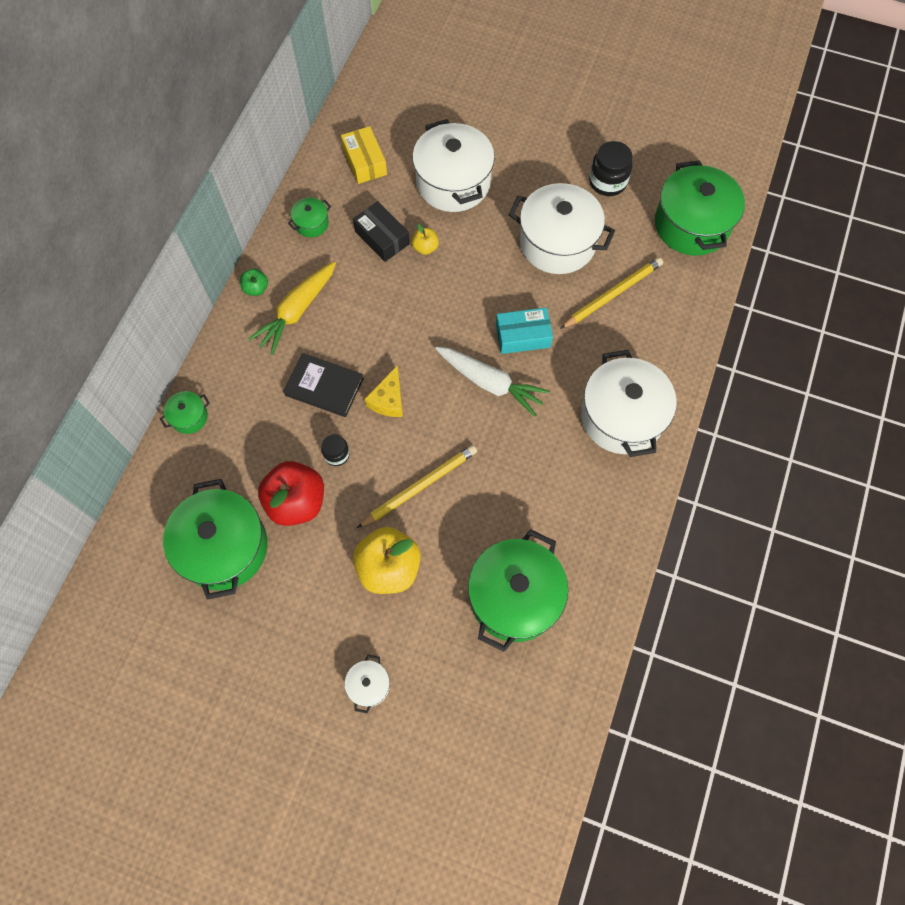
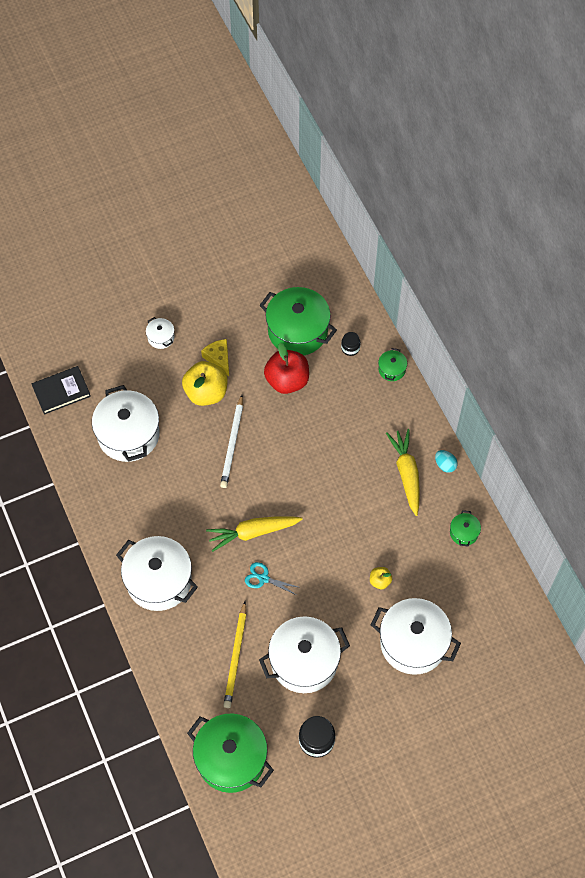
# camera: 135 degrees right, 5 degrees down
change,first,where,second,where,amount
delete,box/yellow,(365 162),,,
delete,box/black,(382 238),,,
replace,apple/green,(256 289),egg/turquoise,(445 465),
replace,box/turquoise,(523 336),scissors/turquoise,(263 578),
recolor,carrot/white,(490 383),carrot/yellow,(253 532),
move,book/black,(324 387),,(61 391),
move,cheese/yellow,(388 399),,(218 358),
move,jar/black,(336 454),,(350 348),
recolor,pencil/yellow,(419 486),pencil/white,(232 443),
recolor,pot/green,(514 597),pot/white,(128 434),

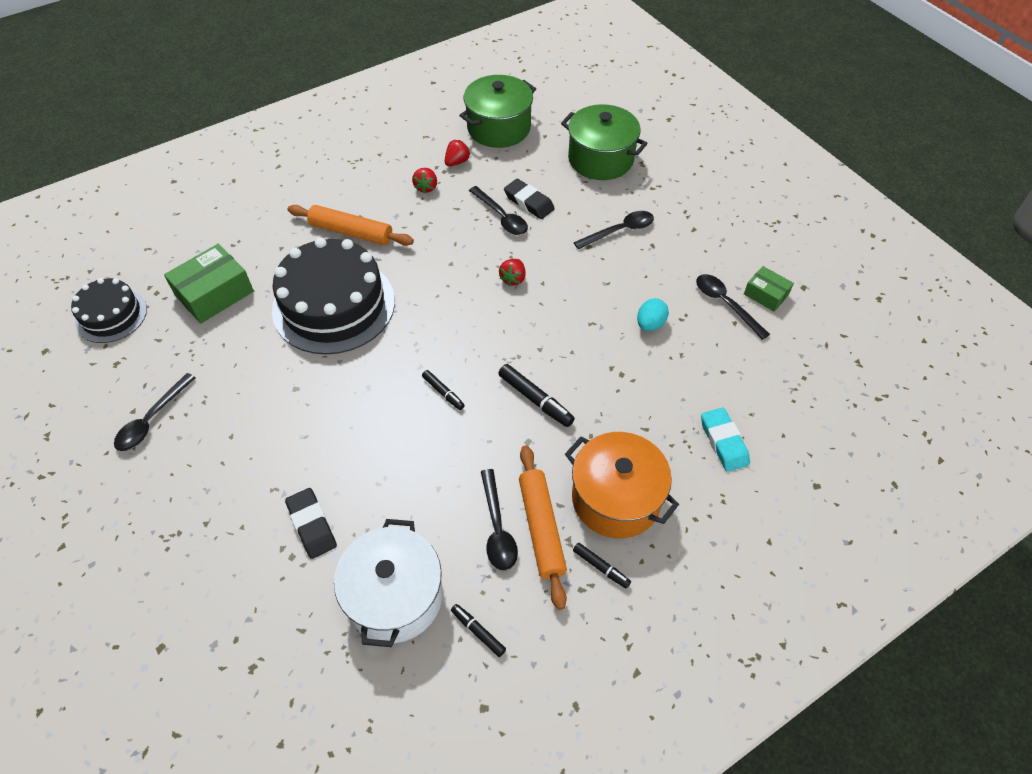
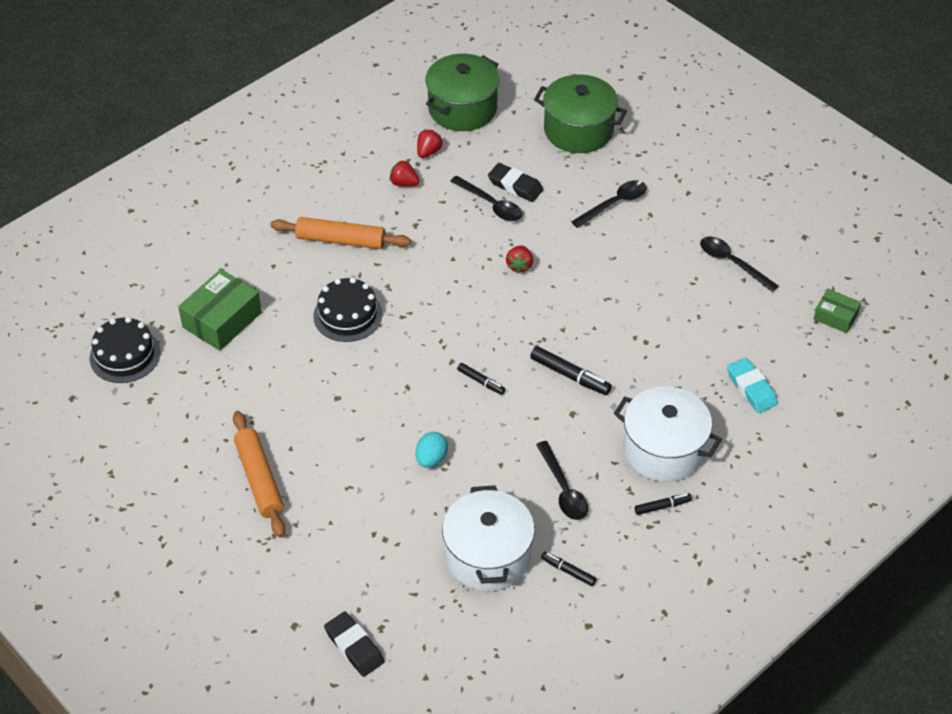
# camera: 10 degrees left, 5 degrees down
change,first,where,second,where,amount
rotate,strawberry/red,(426 187),,(404 183),120 degrees clockwise
resize,cake/black,(334 305),,(347 315),x0.56
move,box/green,(766 294),,(835 316),
move,egg/turquoise,(650 324),,(431 459),
delete,spoon/black,(152 420),,,
recolor,pot/orange,(616 498),pot/white,(663 450),
move,rolling pin/orange,(541 528),,(259 479),
move,eraser/black,(312 525),,(354 647),
rotate,marker/black,(601 567),,(662 506),45 degrees counterclockwise

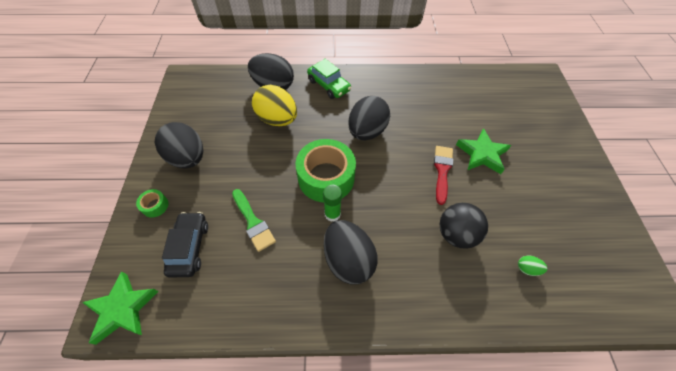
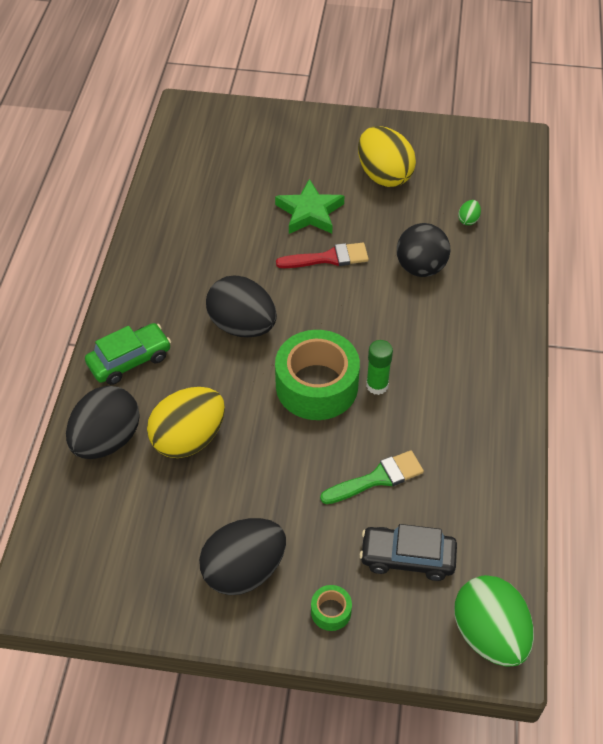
# camera: 80 degrees left, 5 degrees down
change,first,where,second,where,amount
rotate,brush/red,(442 170),,(328 258),150 degrees clockwise
delete,egg/black,(348 260),,,
replace,star/green,(123 309),egg/green,(489 634),
insert,,,egg/yellow,(384 175),

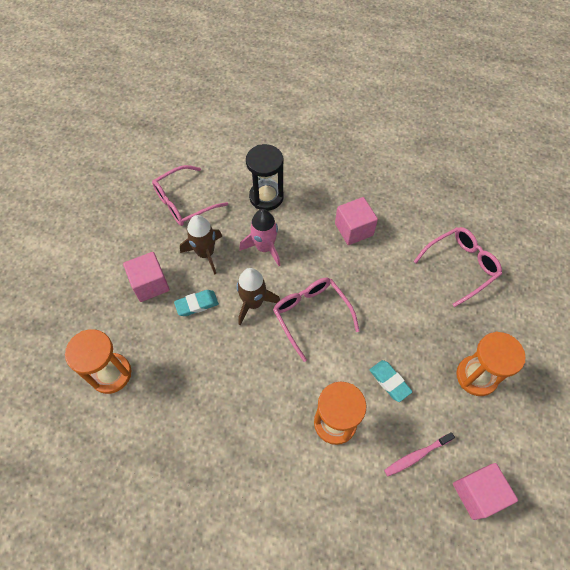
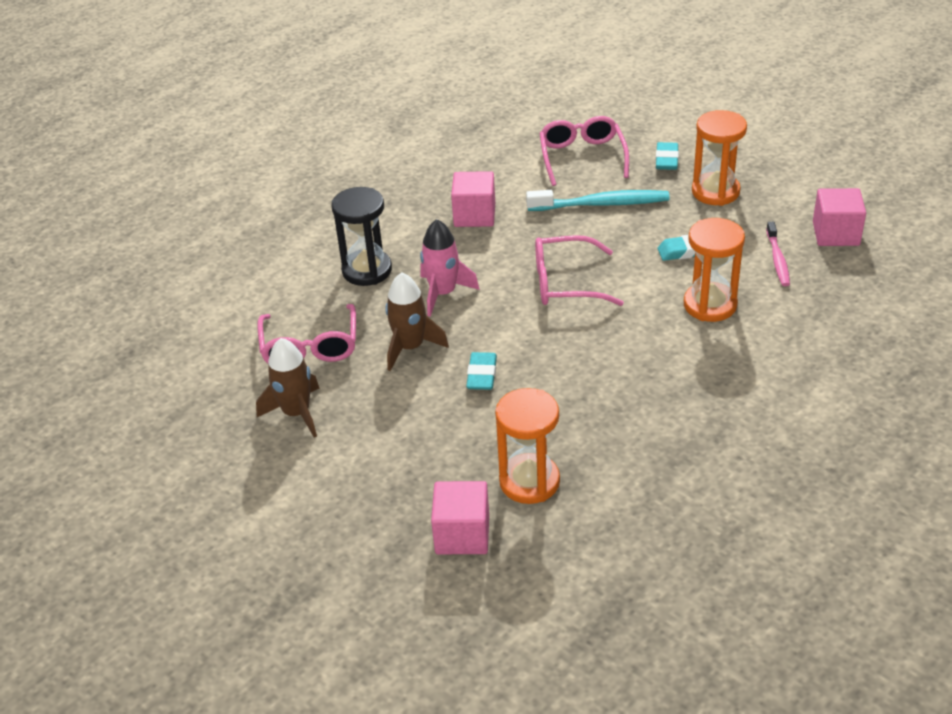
# camera: 60 degrees left, 20 degrees down
change,first,where,second,where,amount
move,cube/pink,(150 284),,(462 534),
move,rocket/brown,(253 303),,(296 413),
insert,,,eraser/turquoise,(666 160),
insert,,,toothbrush/turquoise,(601 204),

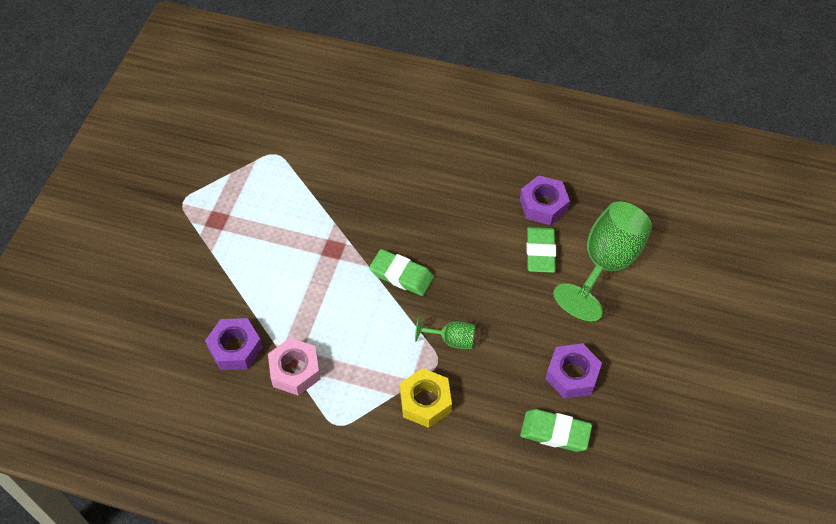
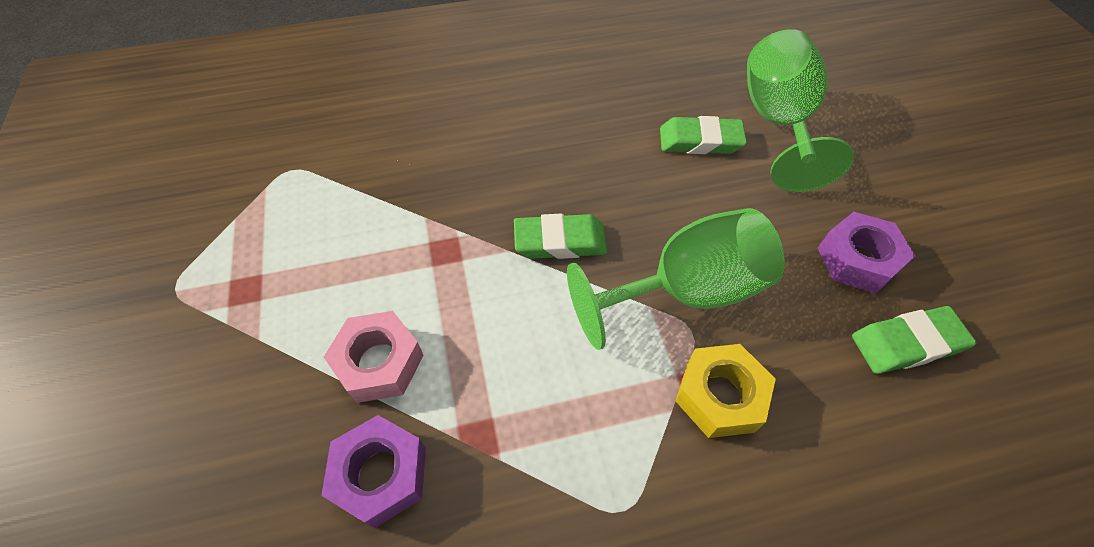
# camera: 30 degrees left, 0 degrees up
change,first,where,second,where,amount
delete,nut/purple,(543 205),,,
rotate,eraser/green,(540 252),,(700 141),60 degrees counterclockwise
resize,goblet/green,(451 340),,(685 291),x2.11
move,nut/pink,(295 370),,(379 362),

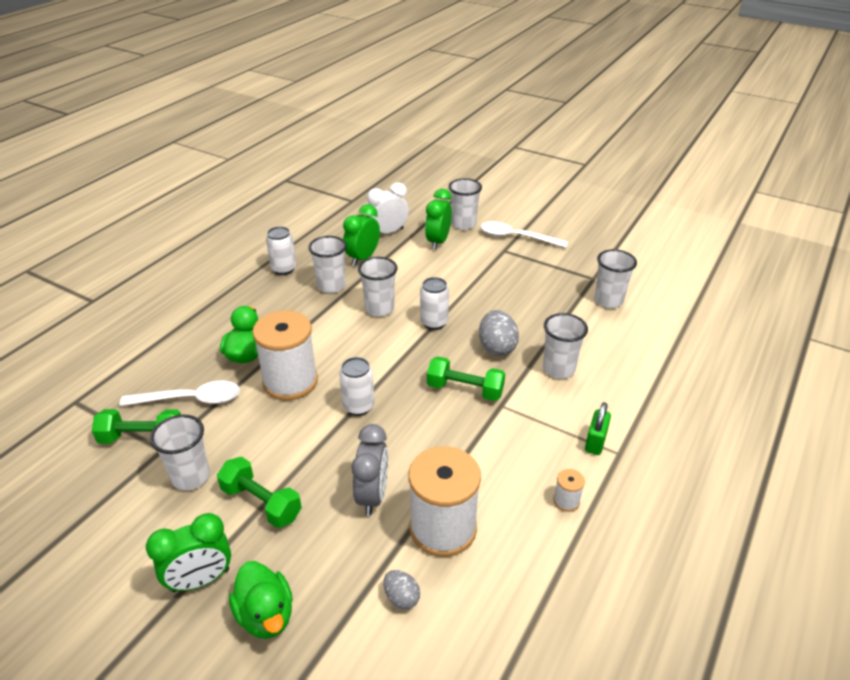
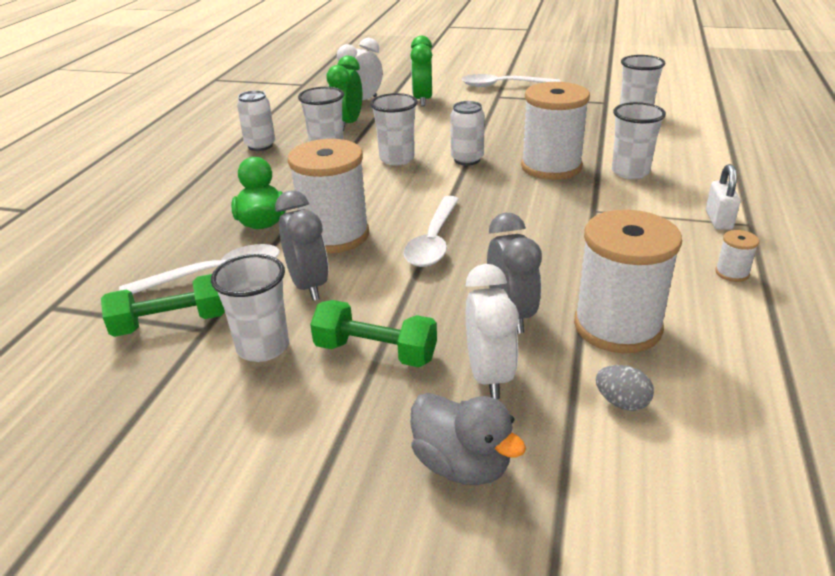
# camera: 15 degrees left, 5 degrees down
change,first,where,second,where,amount
delete,cup/white,(463 224),,,
replace,egg/grey,(497 347),spool/white,(551 167),
delete,dumbbell/green,(465 390),,,
replace,can/white,(358 406),spoon/white,(433 241),
recolor,padlock/green,(595 442),padlock/white,(718 220),
delete,clock/green,(200 580),,,
recolor,duck/green,(266 615),duck/grey,(462 464),
insert,,,clock/grey,(308 286),
insert,,,clock/white,(489 376),

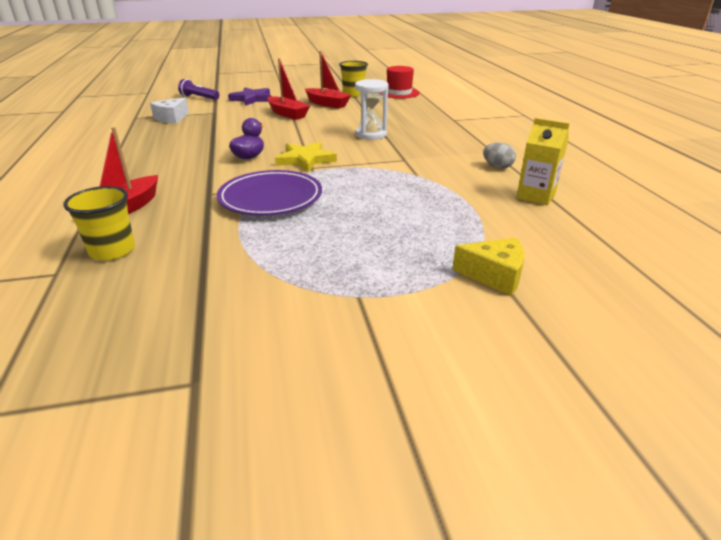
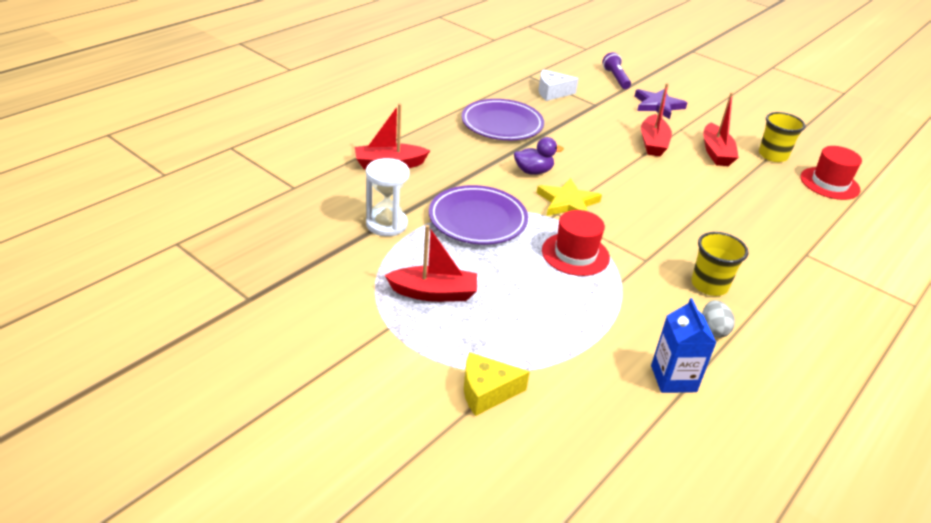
# camera: 50 degrees right, 5 degrees up
change,first,where,second,where,amount
move,hourglass/white,(371 134),,(386 224),
recolor,carton/yellow,(535 196),carton/blue,(673 378),
move,cup/yellow,(112 250),,(709 285),
rotate,cheese/yellow,(494 275),,(486 392),105 degrees clockwise
insert,,,plate/purple,(502 124),
insert,,,hat/red,(575 254),
insert,,,boat/red,(434 293),

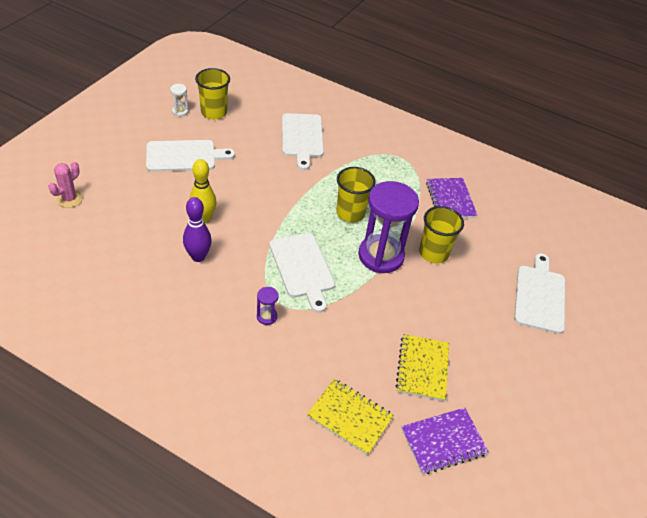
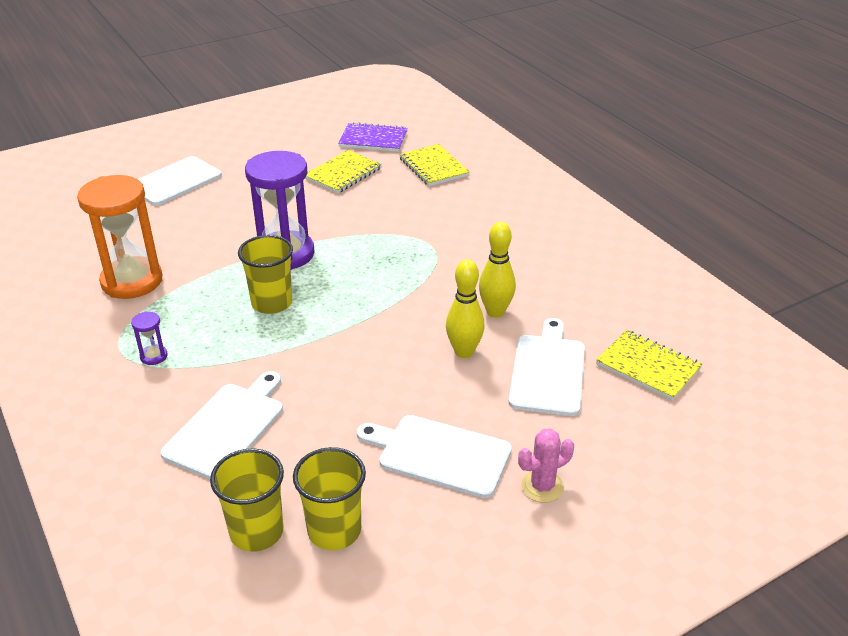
# camera: 145 degrees left, 10 degrees down
change,first,where,second,where,amount
delete,hourglass/white,(180 111),,,
move,cactus/pink,(69 199),,(542 486),
replace,notebook/purple,(450 199),hourglass/orange,(132 281),
recolor,bowling pin/purple,(198 257),bowling pin/yellow,(495 312),
move,cup/yellow,(433 253),,(256 532),
move,cutting board/white,(302 268),,(548 371),
move,hourglass/purple,(266 316),,(154 356),
insert,,,notebook/yellow,(648 367),

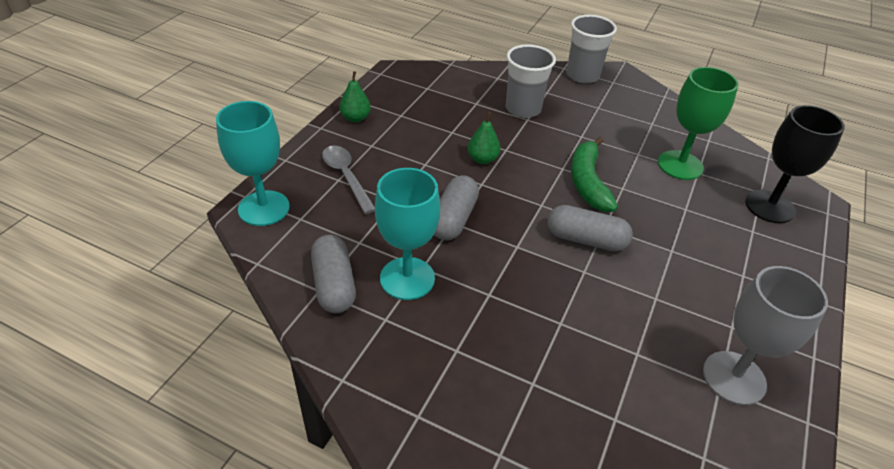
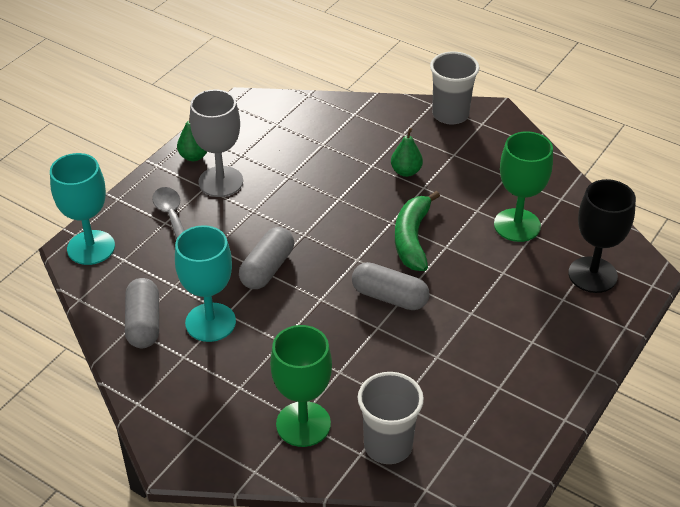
# camera: 10 degrees right, 0 degrees up
change,first,where,second,where,amount
move,cup/grey,(523 109),,(388 446),
move,pear/green,(482 159),,(406 171),
move,goblet/grey,(734 378),,(220 182),
insert,,,goblet/green,(303 424),

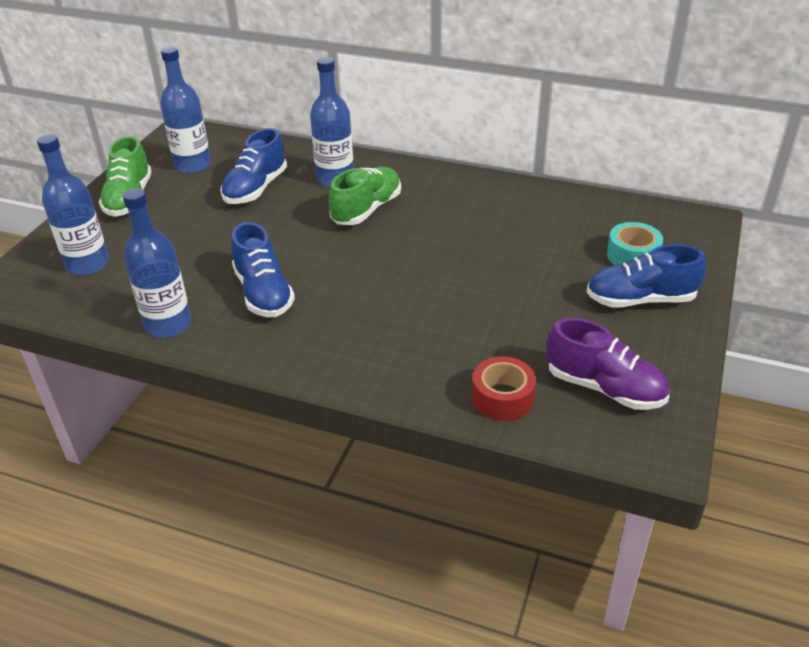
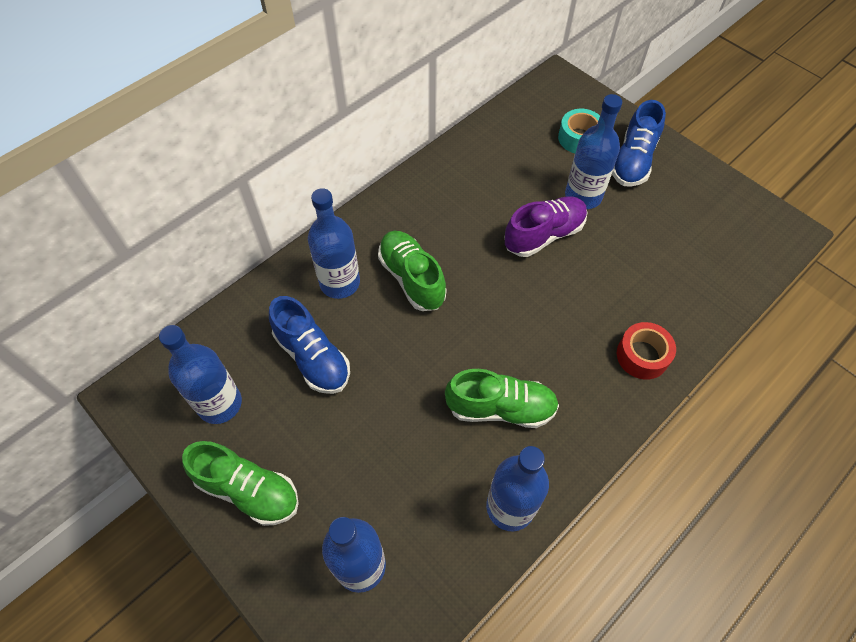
# camera: 65 degrees left, 20 degrees up
change,first,where,second,where,amount
recolor,shoe/blue,(263 293),shoe/green,(500 408),
move,shoe/purple,(604 388),,(544 235),
move,tape/red,(502 398),,(642 356),
insert,,,bottle/blue,(583 196),

